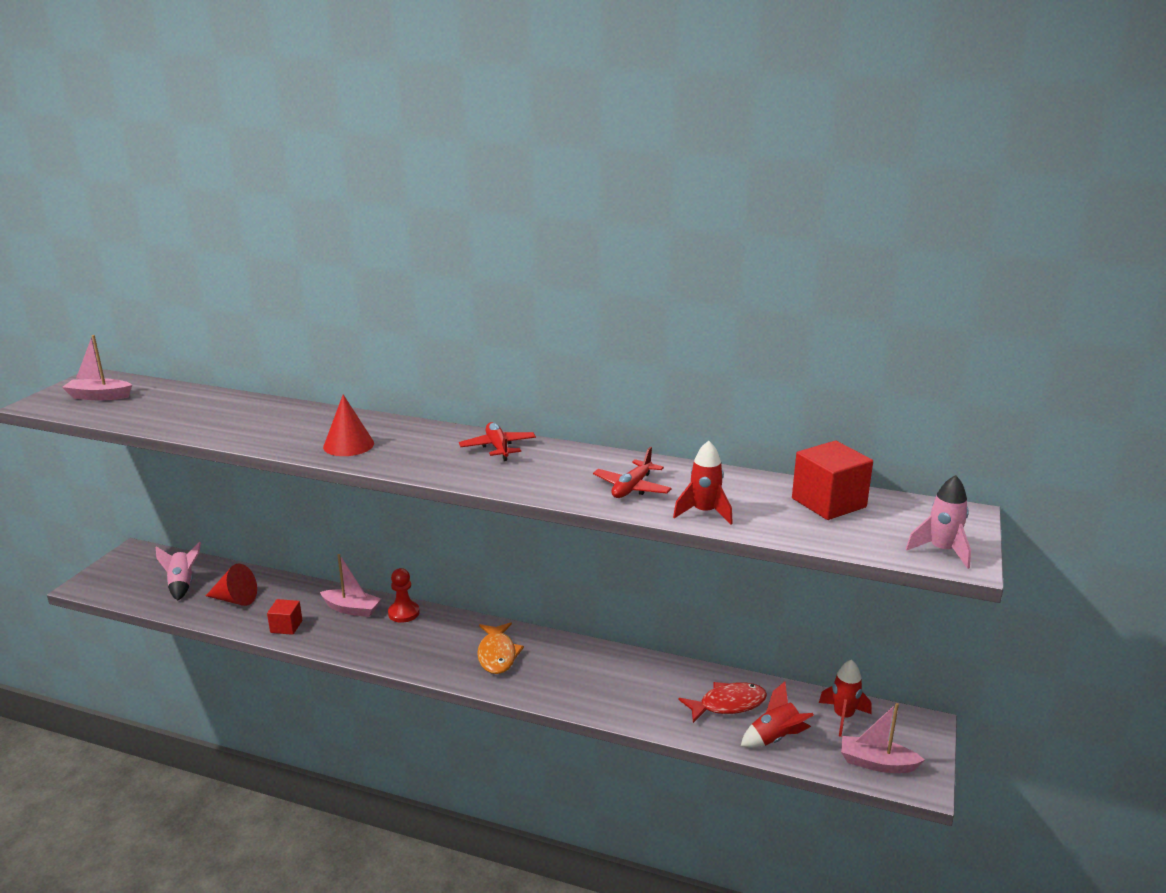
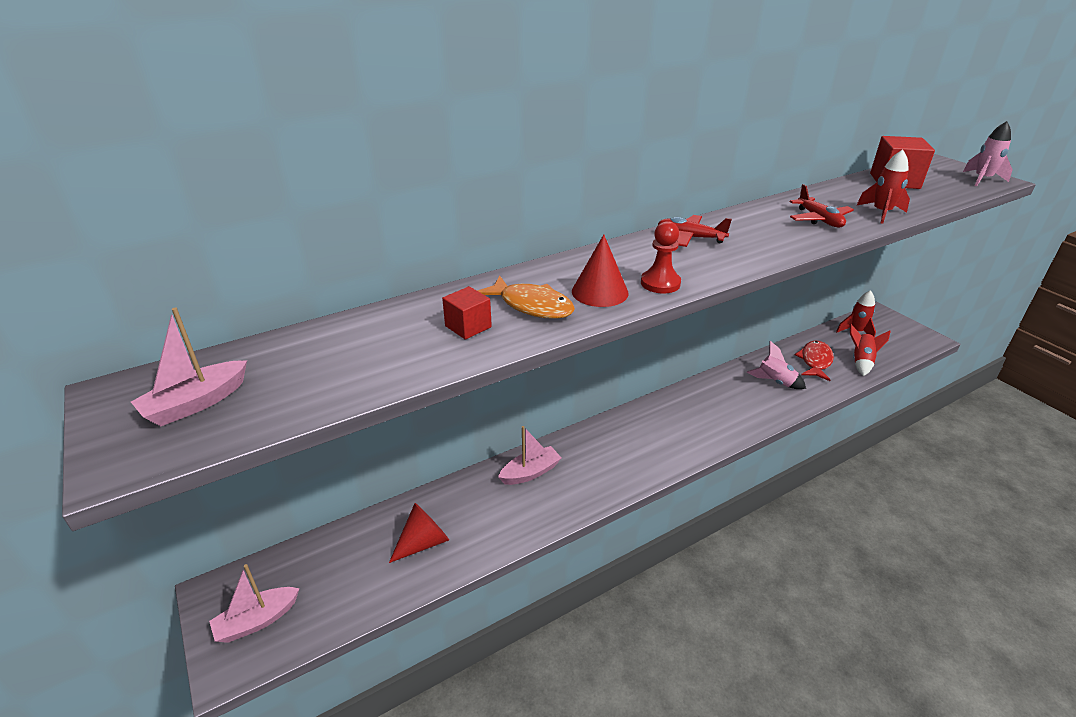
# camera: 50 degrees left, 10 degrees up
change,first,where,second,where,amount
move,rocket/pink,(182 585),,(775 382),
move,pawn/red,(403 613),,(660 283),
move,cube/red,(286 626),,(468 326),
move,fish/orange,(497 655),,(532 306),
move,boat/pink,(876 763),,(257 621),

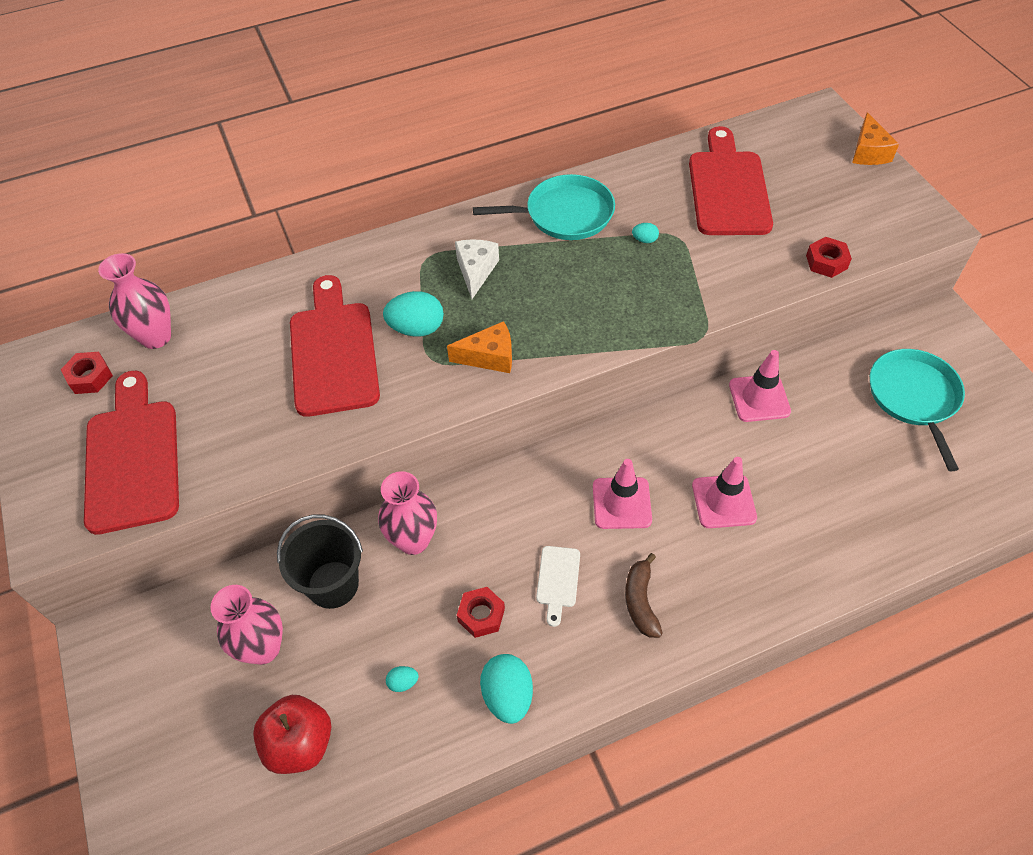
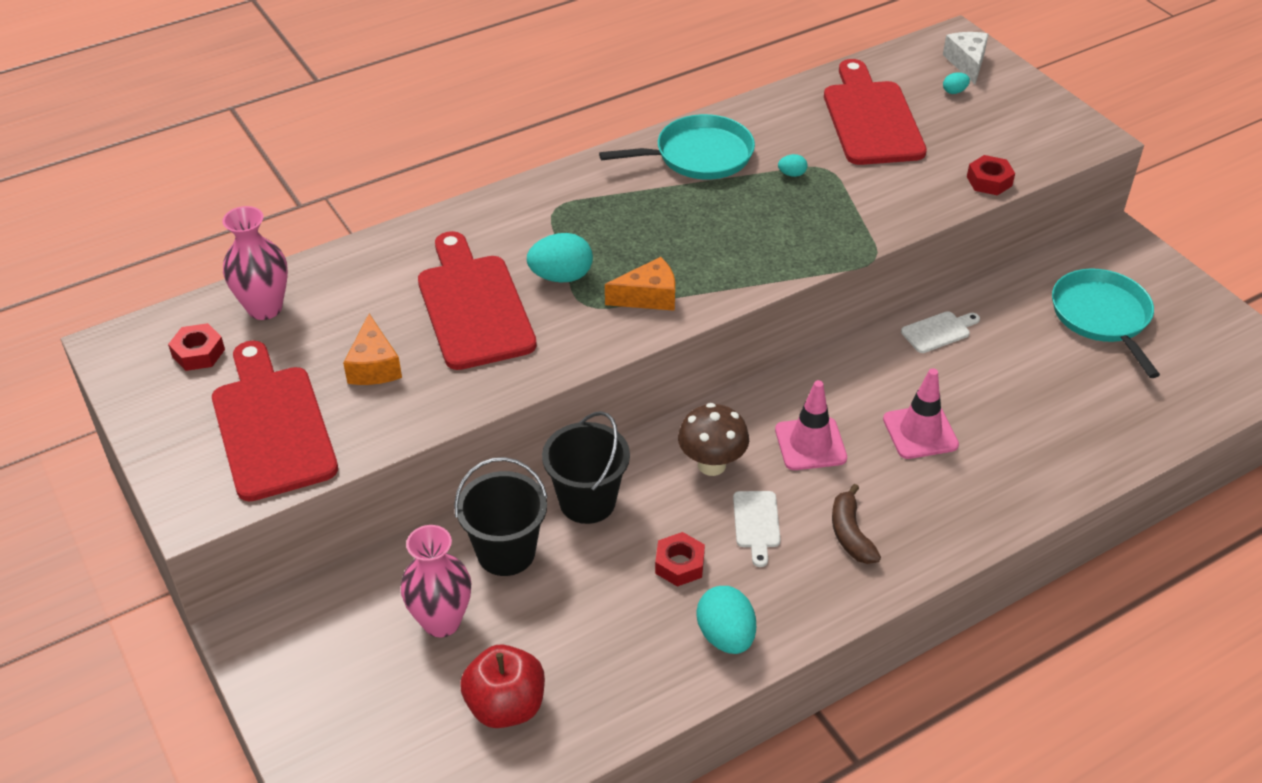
# camera: 10 degrees left, 10 degrees down
change,first,where,second,where,amount
move,cheese/orange,(868 152),,(374 366),
move,cheese/white,(476 271),,(967 63),
replace,traffic cone/pink,(759 398),cutting board/white,(938 331),
replace,vase/pink,(413 540),bucket/black,(587 501),
move,egg/turquoise,(403 682),,(954 91),
insert,,,mushroom/brown,(711 465),

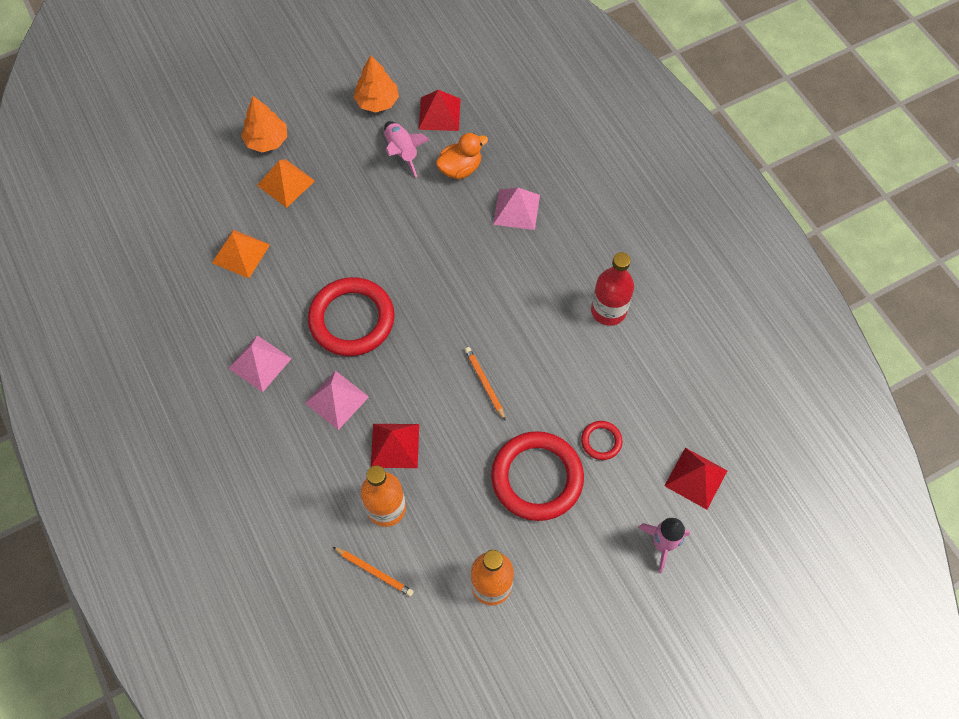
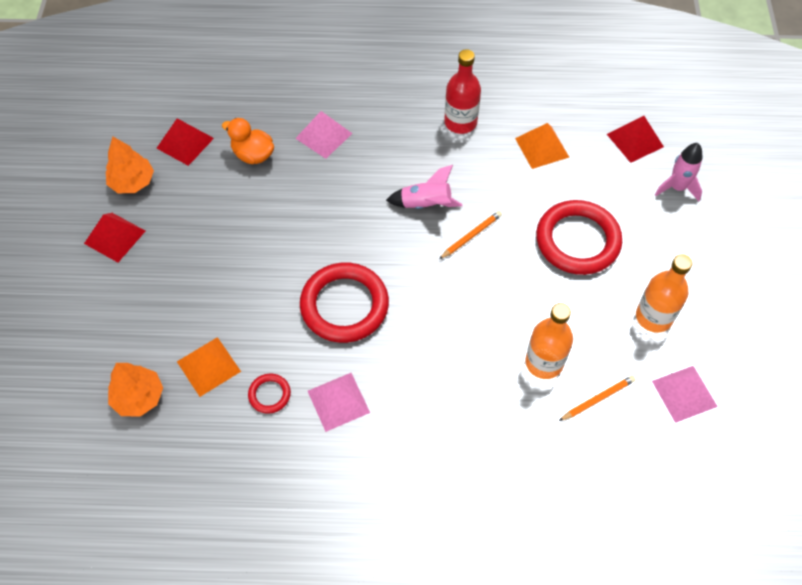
# camera: 60 degrees left, 5 degrees down
change,first,where,second,where,amount
move,tree/orange,(267 140),,(138 397),
move,rocket/pink,(402 152),,(425 204),
rotate,duck/orange,(460 168),,(253 155),60 degrees counterclockwise
move,pyramid/orange,(286 183),,(541 147),
rotate,pencil/orange,(484 383),,(471 236),135 degrees clockwise
move,pyramid/pink,(336 400),,(684 393),
move,ring/red,(601 441),,(269 394),
move,pyramid/red,(395 445),,(115 237),

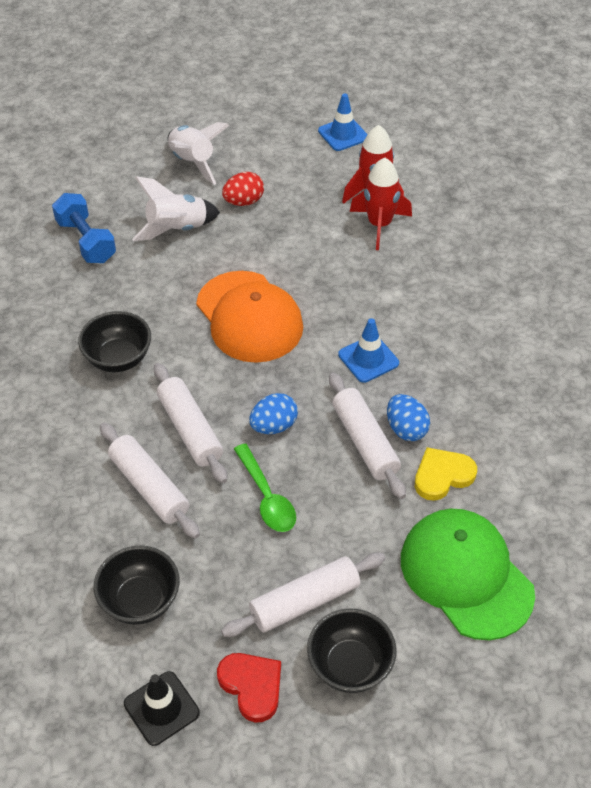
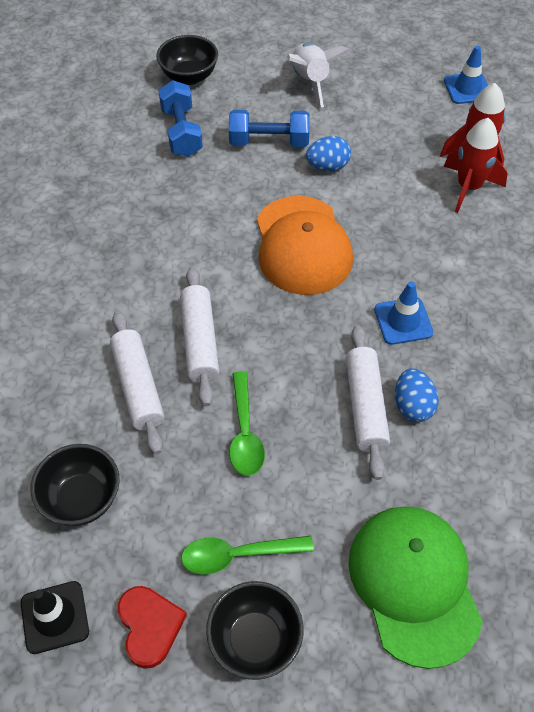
# camera: 20 degrees right, 5 degrees up
change,first,where,second,where,amount
delete,egg/red,(243 202),,,
replace,rocket/white,(177 229),dumbbell/blue,(269 142),
move,bowl/black,(118 359),,(189 77),
move,egg/blue,(274 426),,(327 166),
delete,heart/yellow,(442 476),,,
replace,rolling pin/white,(305 602),spoon/green,(237 555),

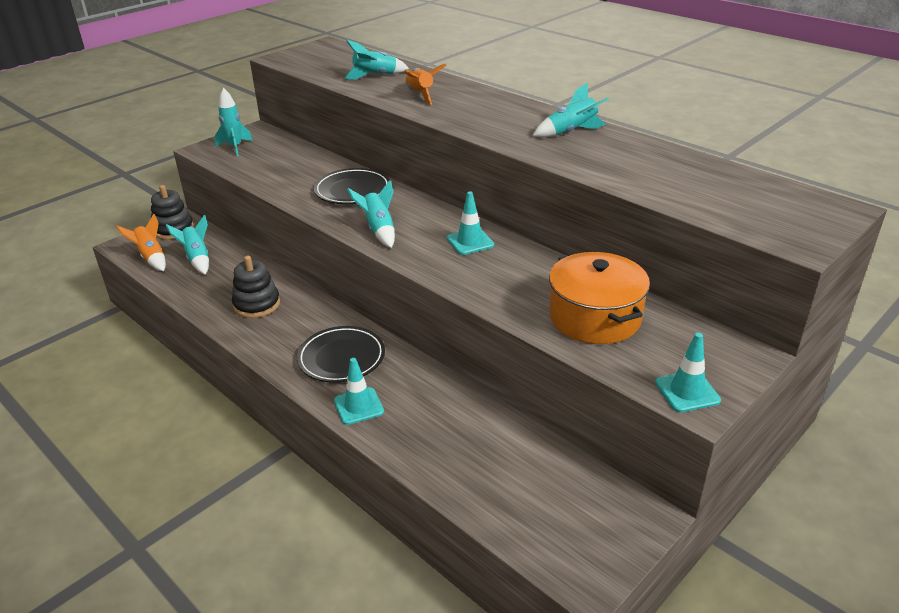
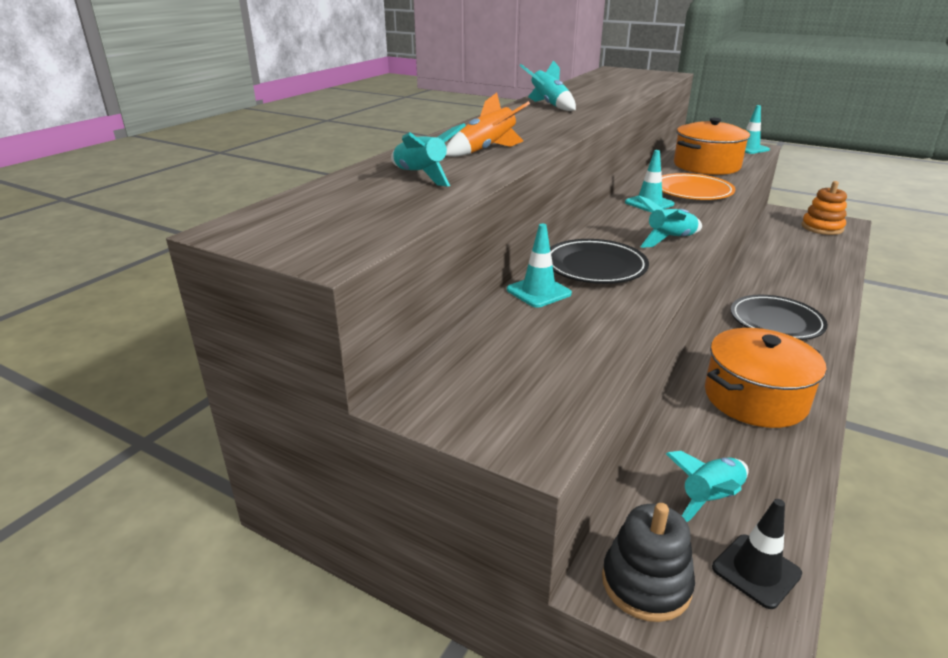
# camera: 105 degrees left, 5 degrees down
change,first,where,second,where,amount
delete,rocket/turquoise,(235 147),,,
replace,rocket/orange,(151 257),traffic cone/black,(756 571),
replace,stacking toy/black,(257 304),pot/orange,(755 398),
move,traffic cone/turquoise,(358 406),,(538 292),
insert,,,plate/orange,(692 191),
insert,,,stacking toy/orange,(822 227),

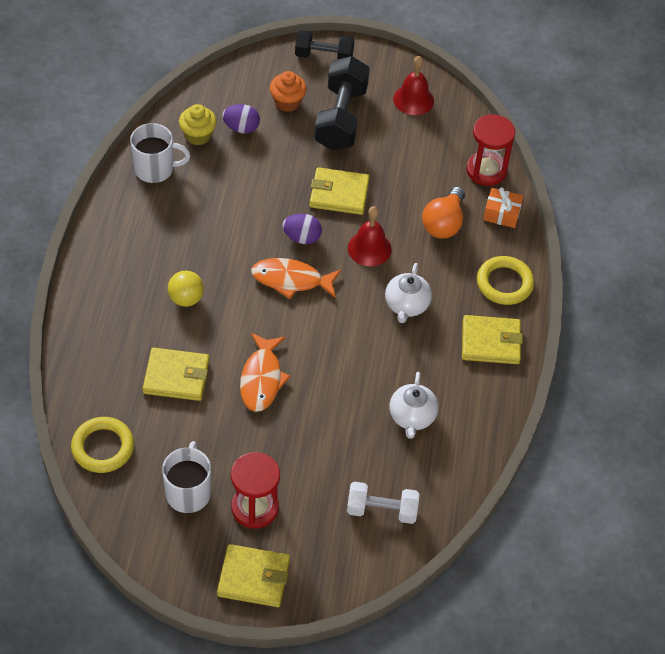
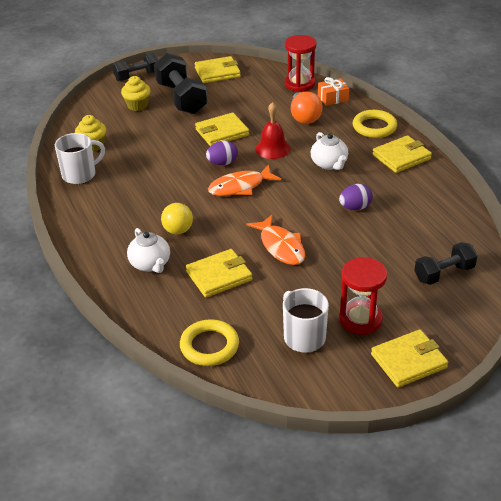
# camera: 30 degrees left, 15 degrees down
change,first,where,second,where,amount
replace,bell/red,(413 99),wallet/yellow,(217 72),
recolor,cupcake/orange,(287 102),cupcake/yellow,(137 105),
move,egg/purple,(241 128),,(355 207),
move,teapot/white,(412 417),,(150 264),
recolor,dumbbell/white,(381 510),dumbbell/black,(444 273),

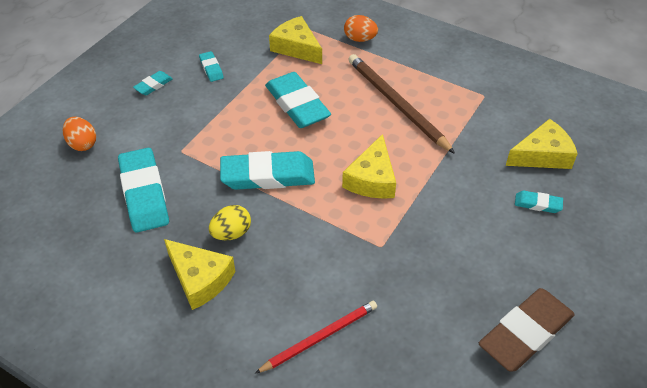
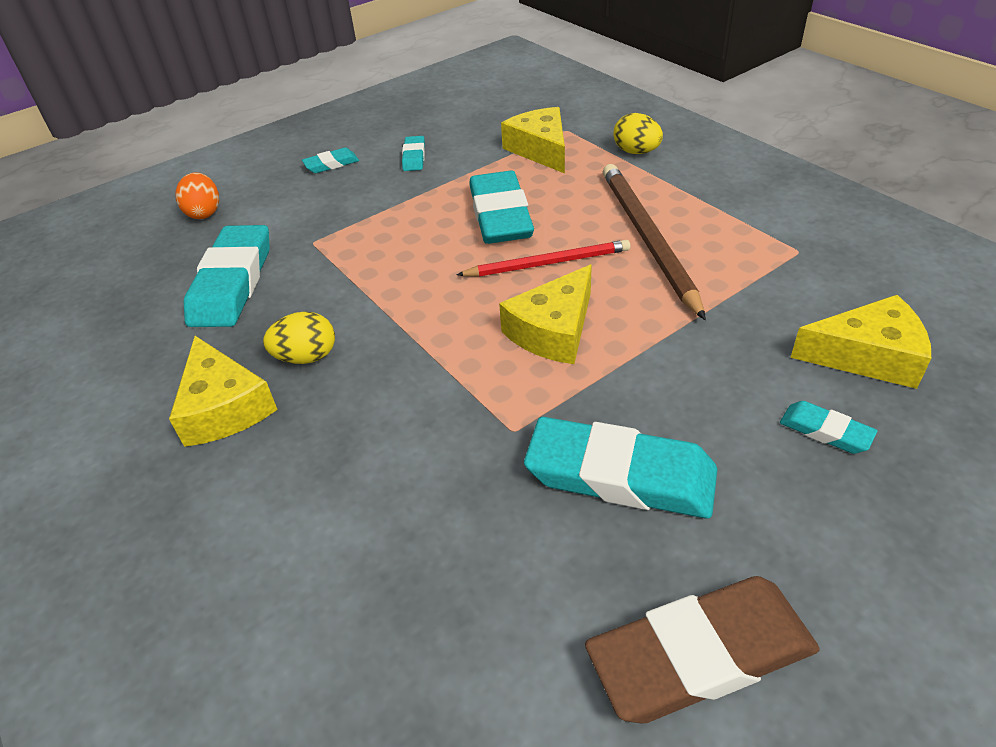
# camera: 25 degrees right, 5 degrees down
change,first,where,second,where,amount
recolor,egg/orange,(360 39),egg/yellow,(636 152),
move,eraser/turquoise,(268 175),,(620 475),
move,pencil/red,(320 337),,(548 263),

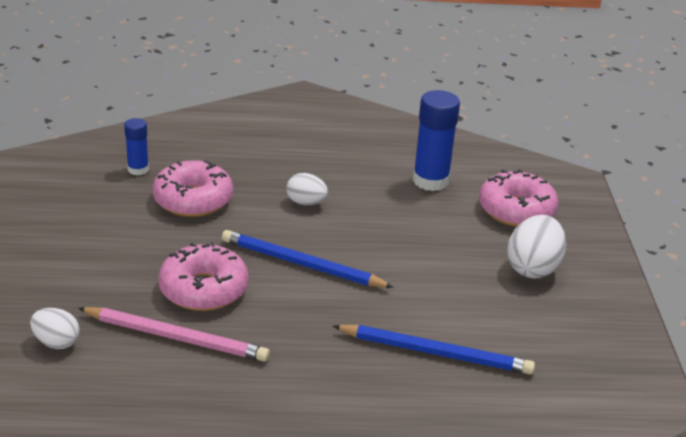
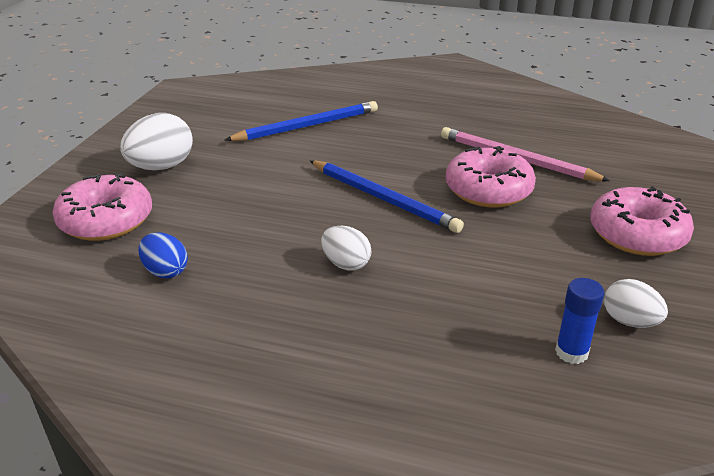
# camera: 160 degrees left, 0 degrees up
change,first,where,second,where,amount
replace,glue stick/blue,(430 181),egg/blue,(165 271),
move,donut/pink,(193 200),,(637 234),
move,egg/white,(56 342),,(629 321),
rotate,pencil/blue,(436 352),,(307 126),120 degrees clockwise

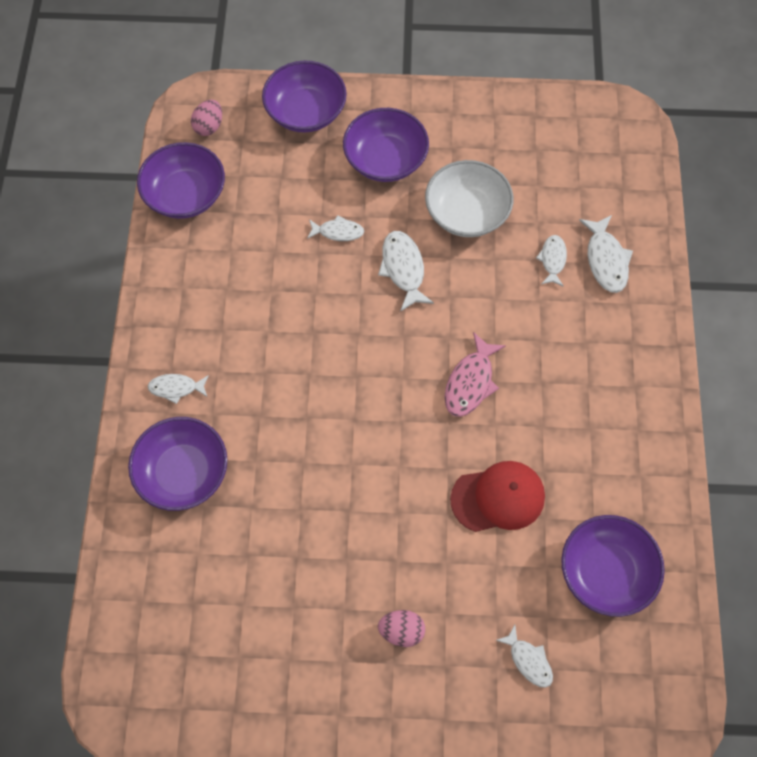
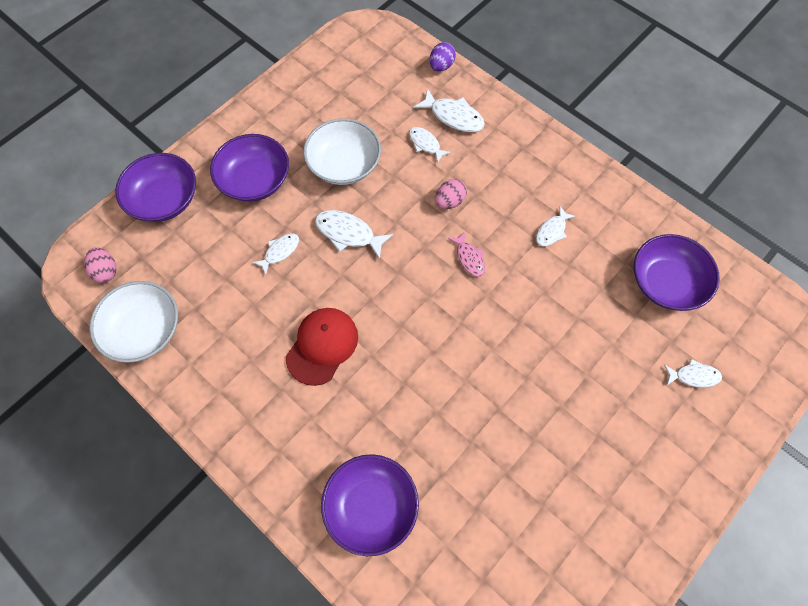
# camera: 50 degrees left, 0 degrees up
change,first,where,second,where,amount
recolor,bowl/purple,(185 194),bowl/white,(144 330),
resize,fish/pink,(470 382),,(469 258),x0.65
move,fish/white,(176 388),,(552 231),
move,cap/red,(498 498),,(322 346),
move,egg/pink,(401 631),,(449 201),
insert,,,egg/purple,(441 66),

